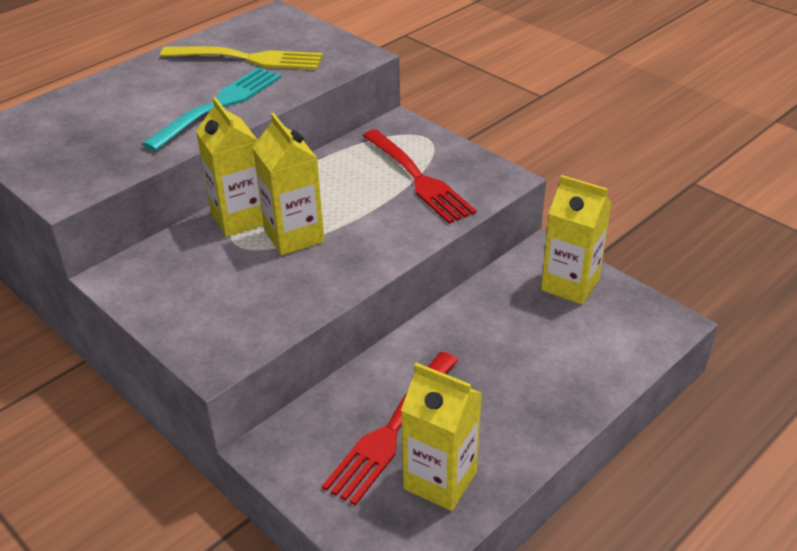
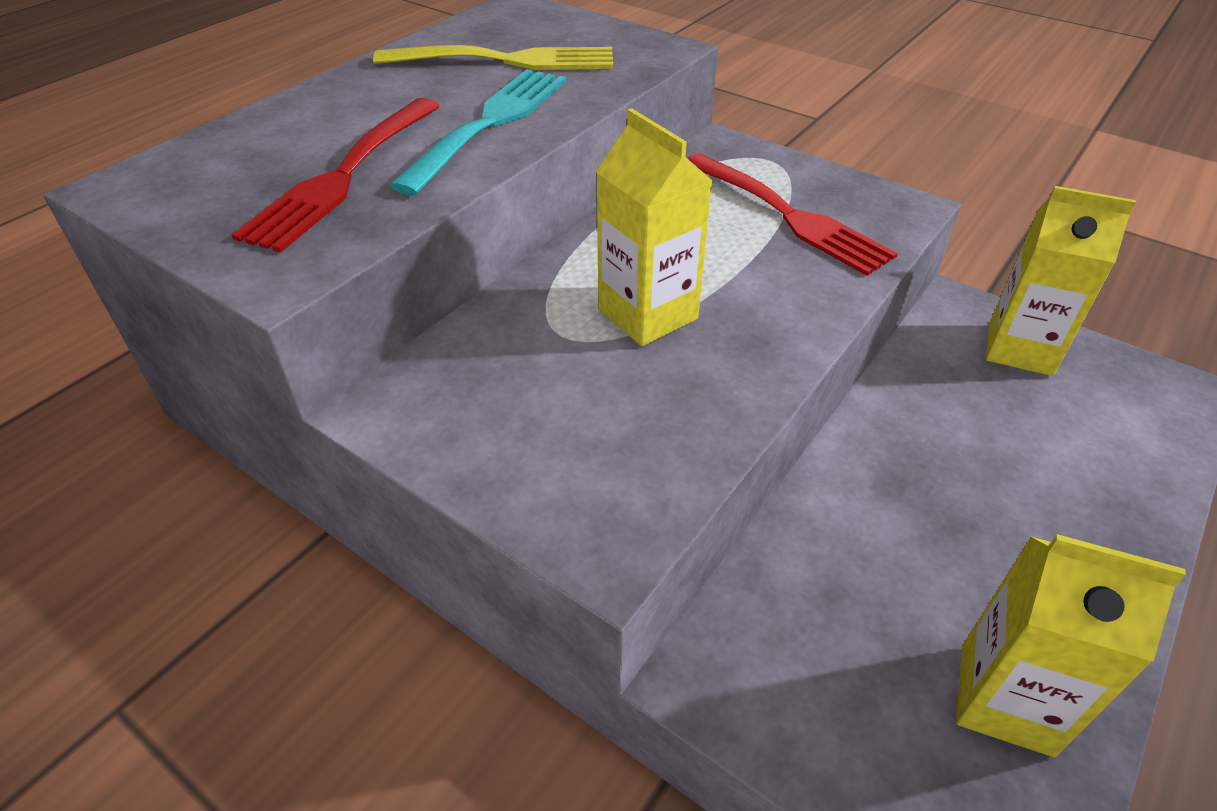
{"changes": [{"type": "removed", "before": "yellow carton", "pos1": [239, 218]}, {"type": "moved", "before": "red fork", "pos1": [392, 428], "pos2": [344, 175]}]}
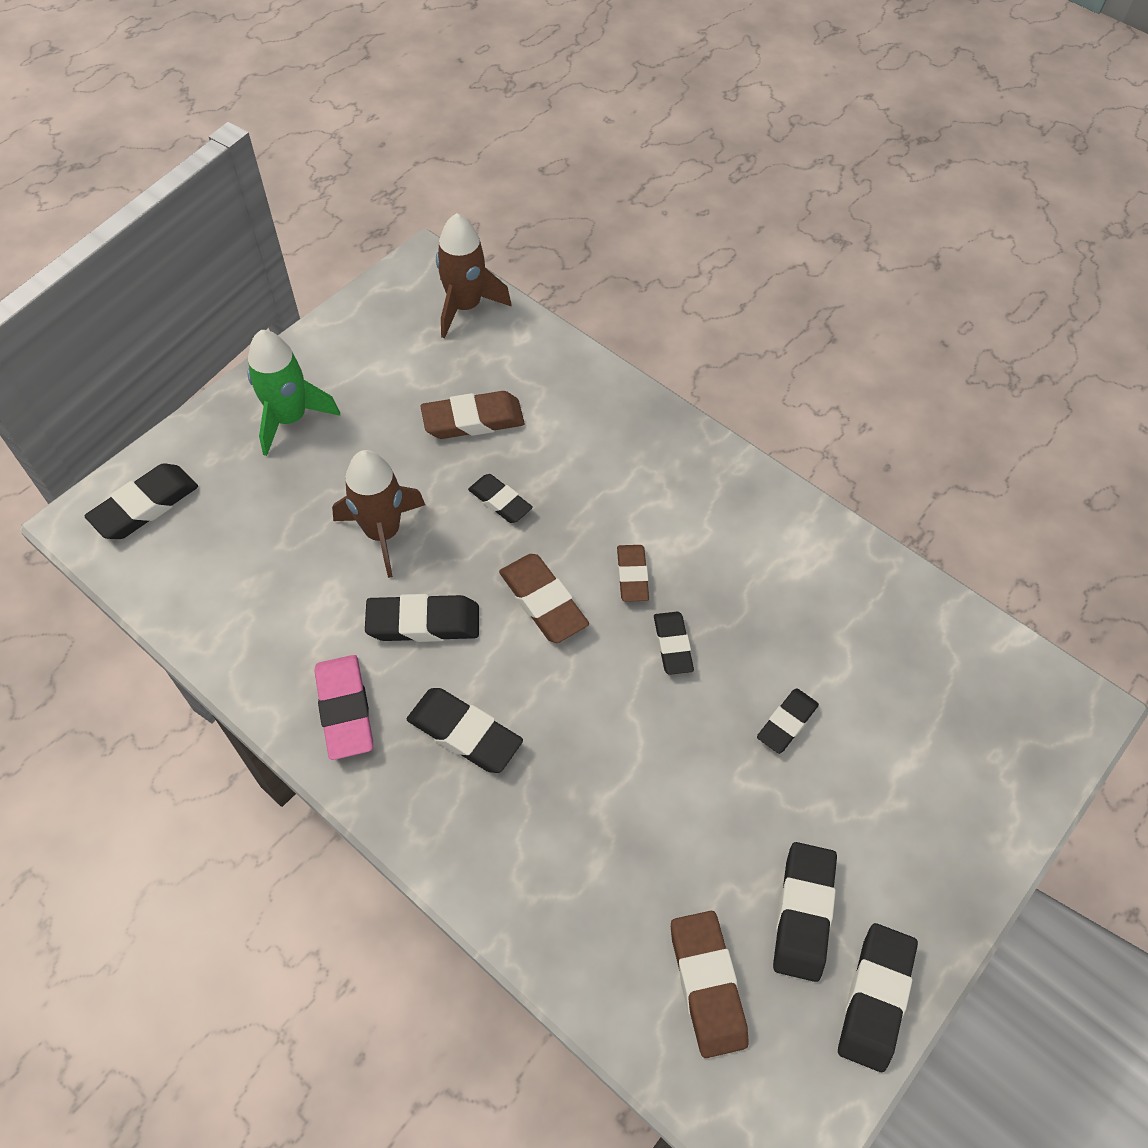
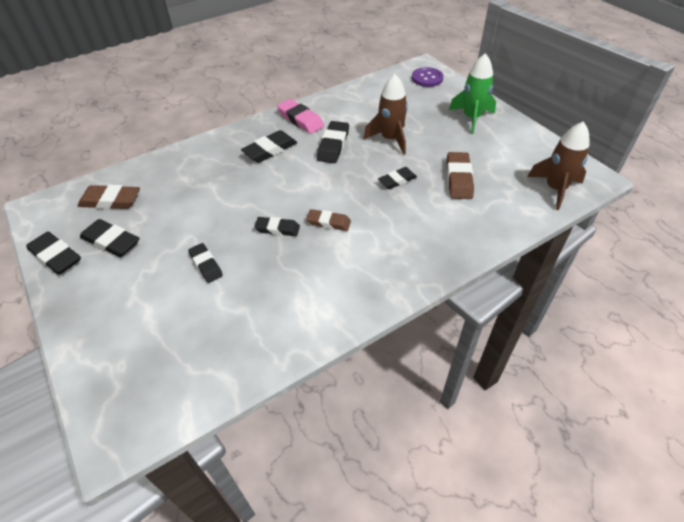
{"changes": [{"type": "removed", "before": "brown eraser", "pos1": [543, 602]}, {"type": "replaced", "before": "black eraser", "after": "purple button", "pos1": [145, 506], "pos2": [427, 78]}, {"type": "turned", "before": "pink eraser", "pos1": [345, 710], "pos2": [300, 120], "turn": 45}]}
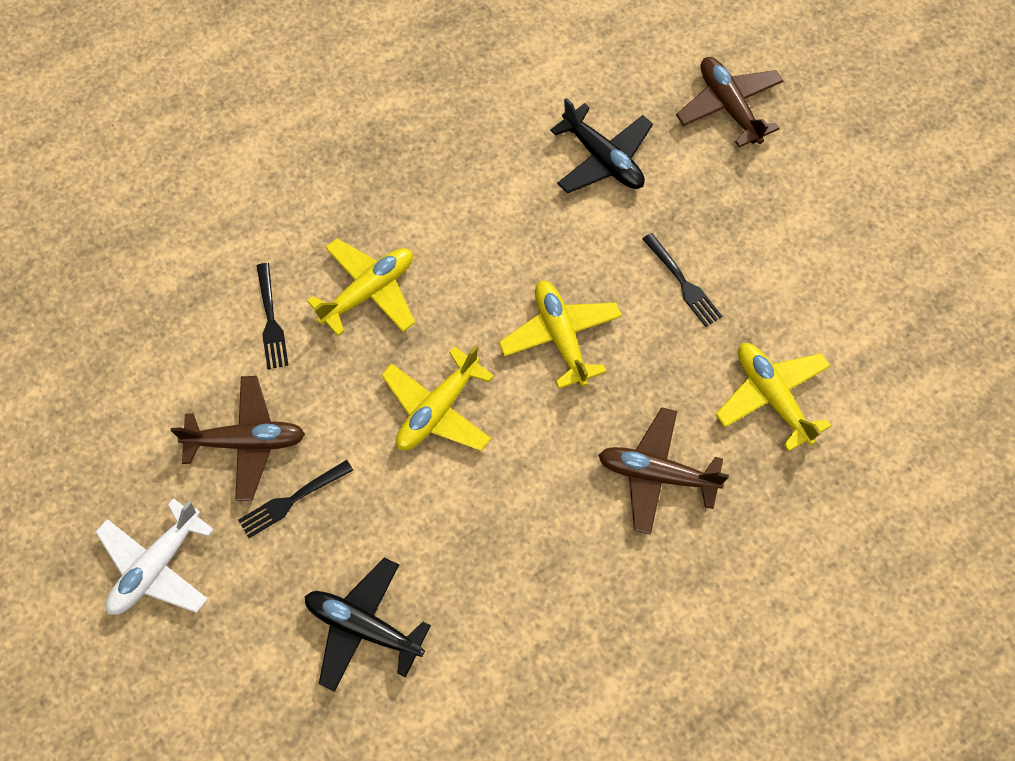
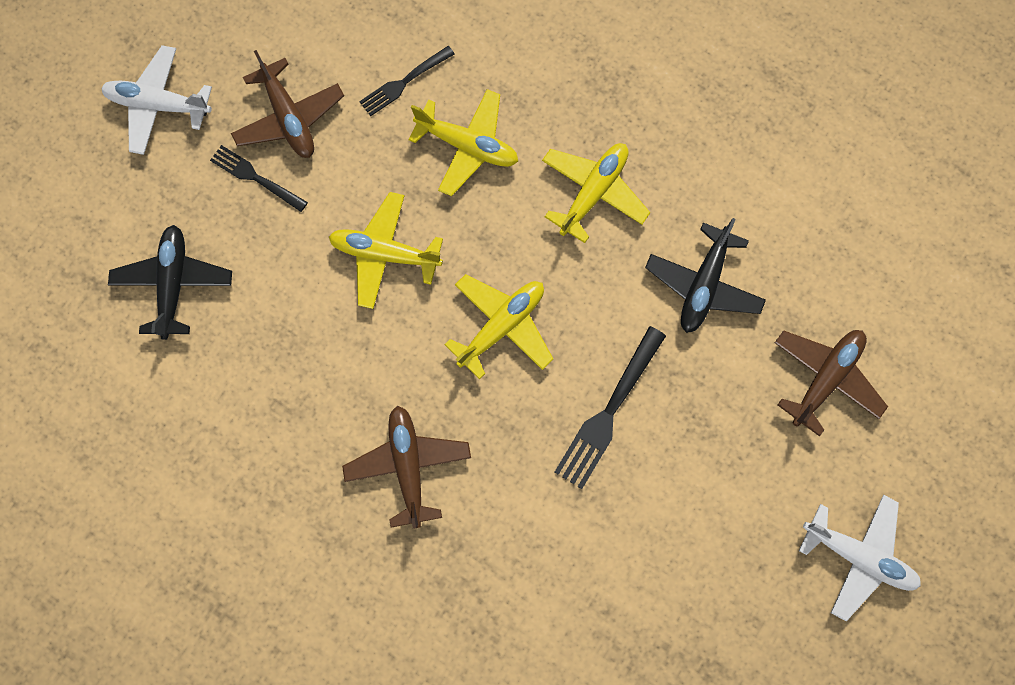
{"changes": [{"type": "added", "after": "white plane", "pos2": [857, 555]}, {"type": "moved", "before": "yellow plane", "pos1": [771, 397], "pos2": [593, 193]}, {"type": "resized", "before": "black fork", "pos1": [683, 283], "pos2": [609, 412], "scale": 1.54}]}
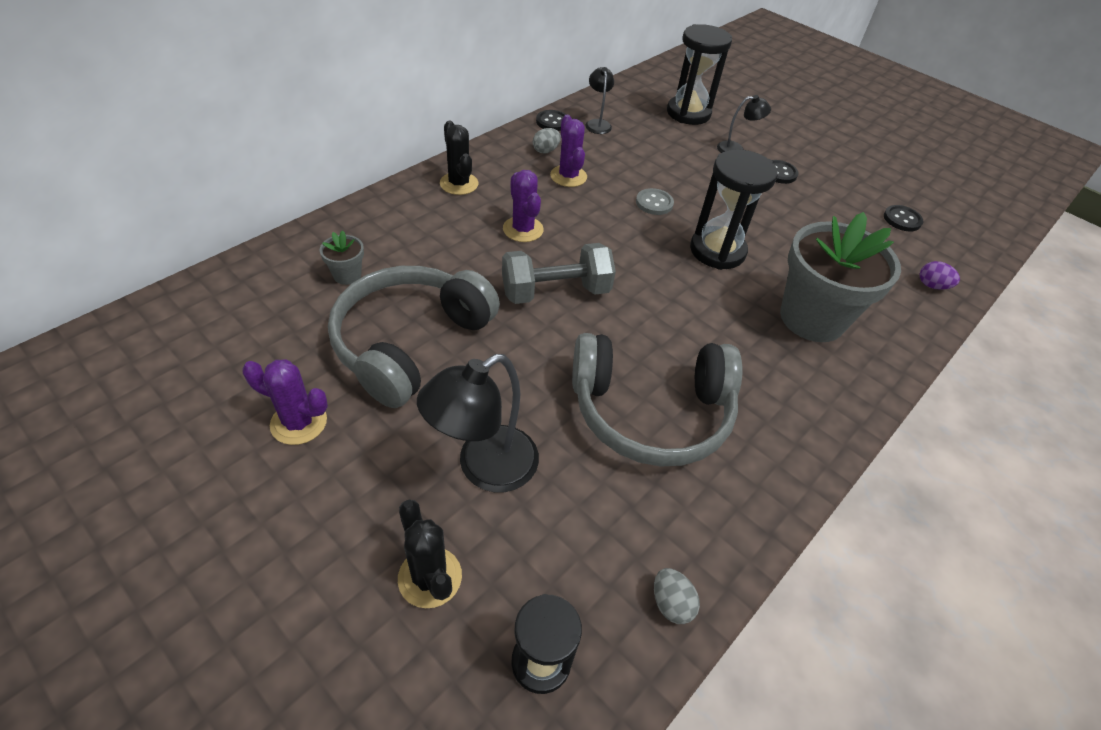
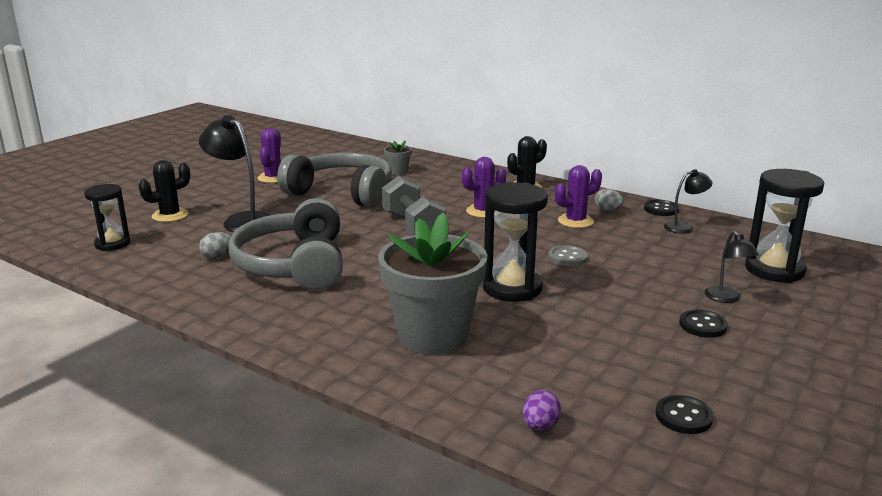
{"changes": [{"type": "moved", "before": "grey egg", "pos1": [671, 603], "pos2": [217, 256]}]}
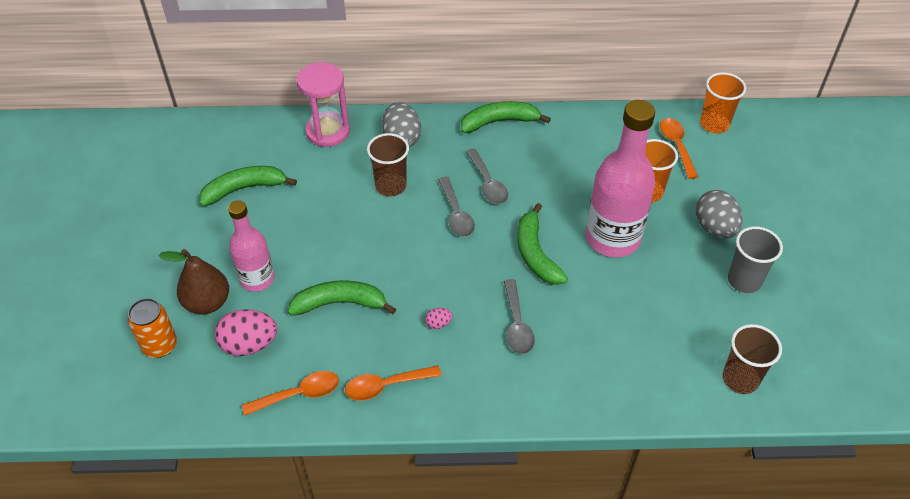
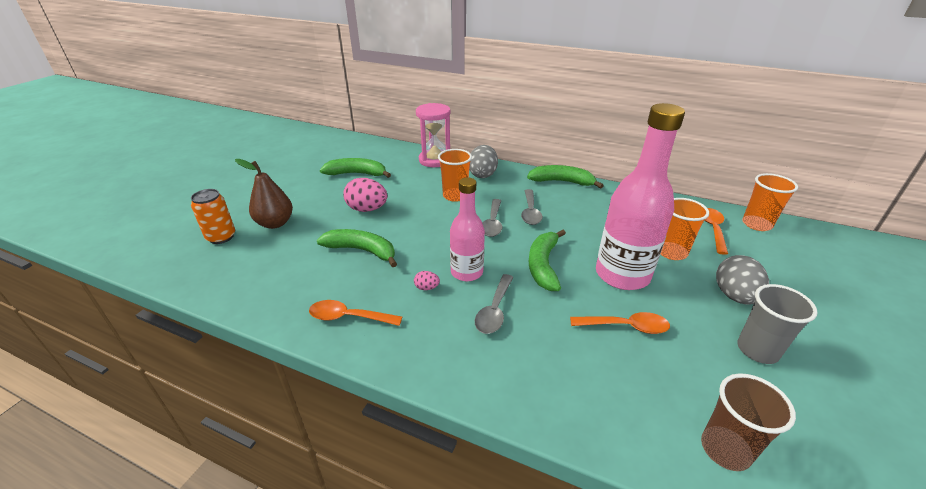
{"changes": [{"type": "moved", "before": "pink egg", "pos1": [249, 344], "pos2": [367, 209]}, {"type": "moved", "before": "pink bottle", "pos1": [257, 279], "pos2": [467, 272]}, {"type": "moved", "before": "orange spoon", "pos1": [299, 394], "pos2": [625, 327]}, {"type": "recoloured", "before": "brown cup", "after": "orange cup", "pos1": [391, 186], "pos2": [455, 196]}]}
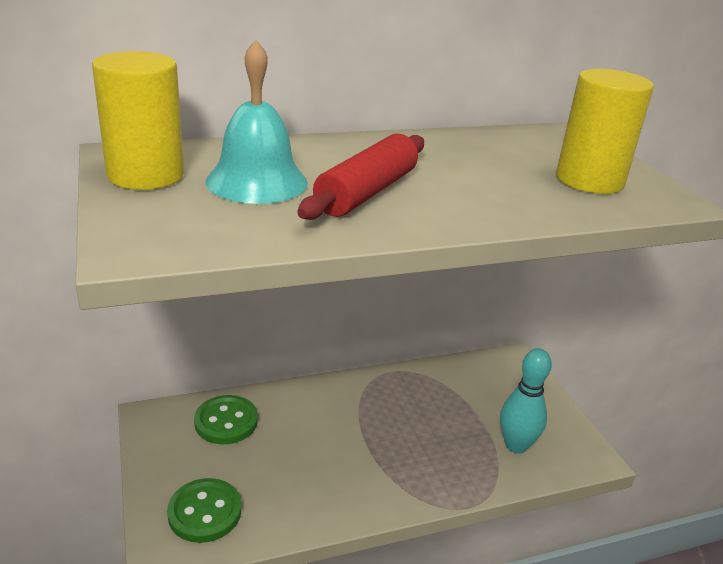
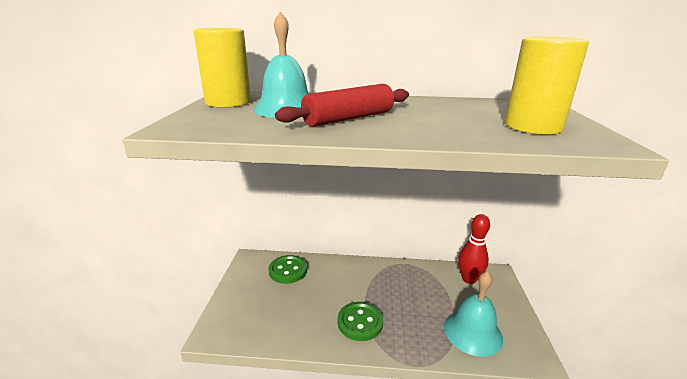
{"changes": [{"type": "added", "after": "red bowling pin", "pos2": [469, 279]}, {"type": "moved", "before": "green button", "pos1": [205, 512], "pos2": [360, 322]}, {"type": "replaced", "before": "turquoise bowling pin", "after": "turquoise bell", "pos1": [516, 445], "pos2": [473, 332]}]}
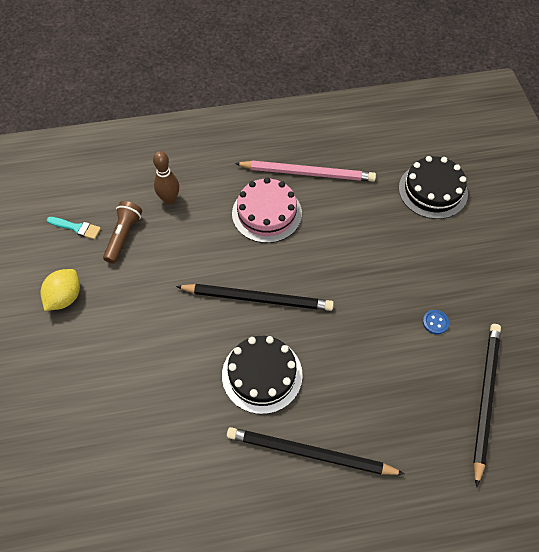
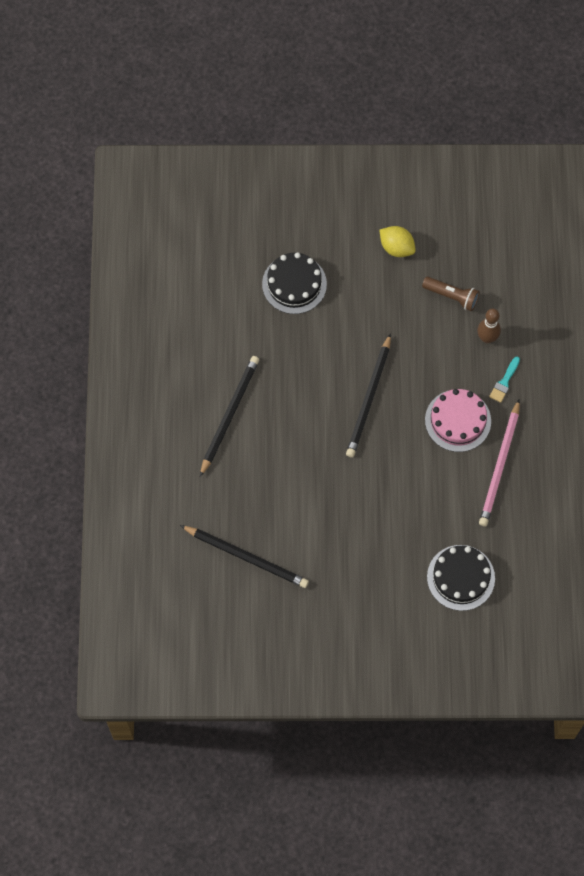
{"changes": [{"type": "removed", "before": "blue button", "pos1": [435, 322]}, {"type": "moved", "before": "turquoise brush", "pos1": [77, 228], "pos2": [504, 382]}, {"type": "moved", "before": "black cake", "pos1": [262, 375], "pos2": [294, 284]}]}
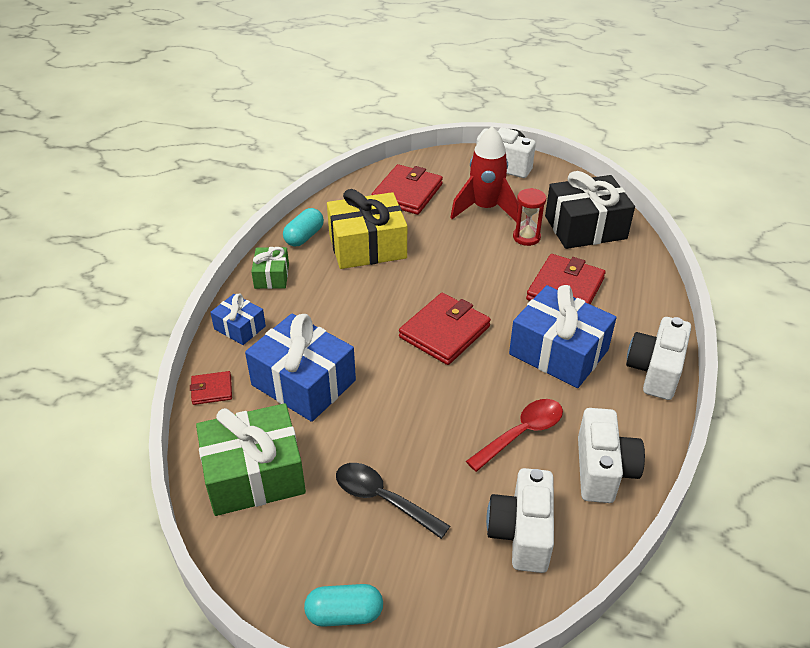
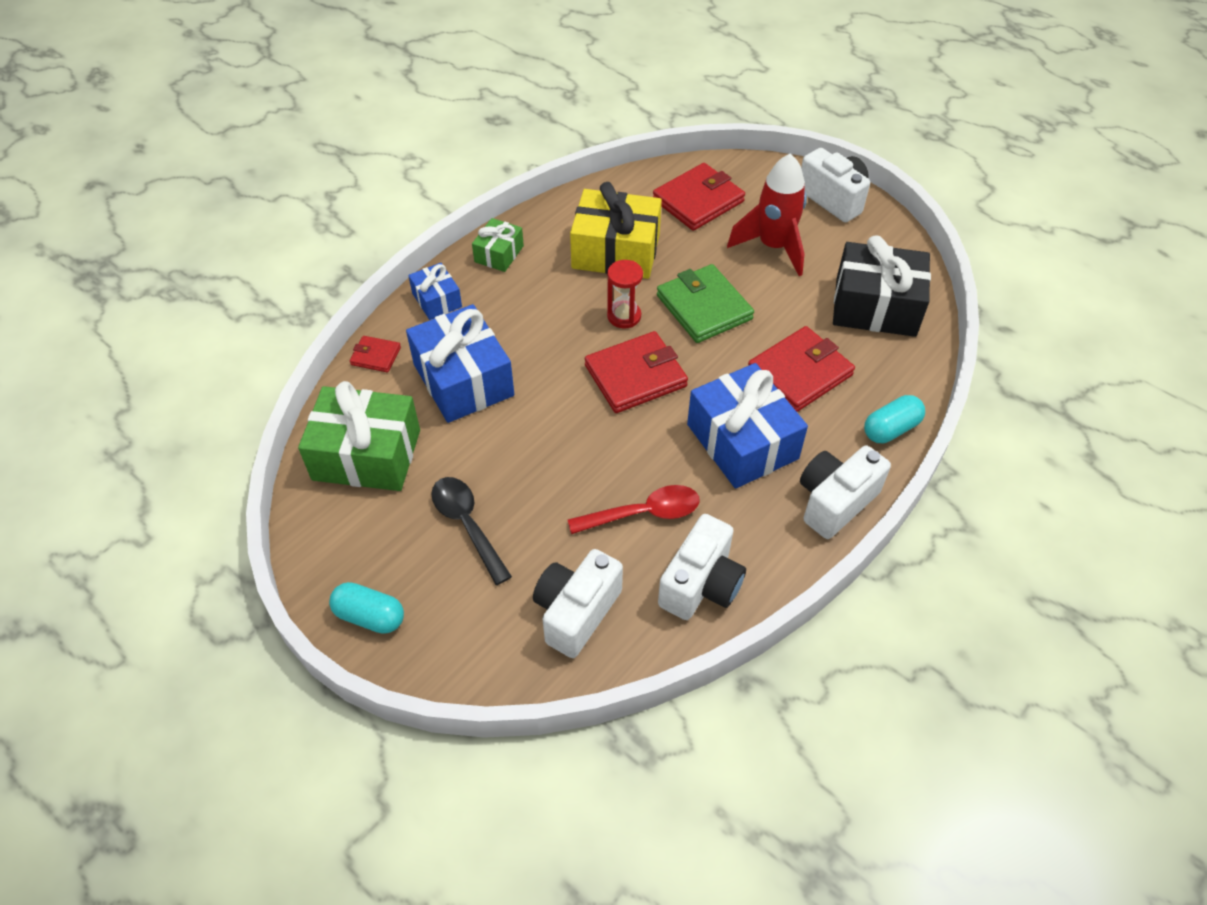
{"changes": [{"type": "added", "after": "green wallet", "pos2": [704, 307]}, {"type": "moved", "before": "turquoise capsule", "pos1": [304, 236], "pos2": [890, 429]}, {"type": "moved", "before": "red hourglass", "pos1": [526, 237], "pos2": [624, 316]}]}
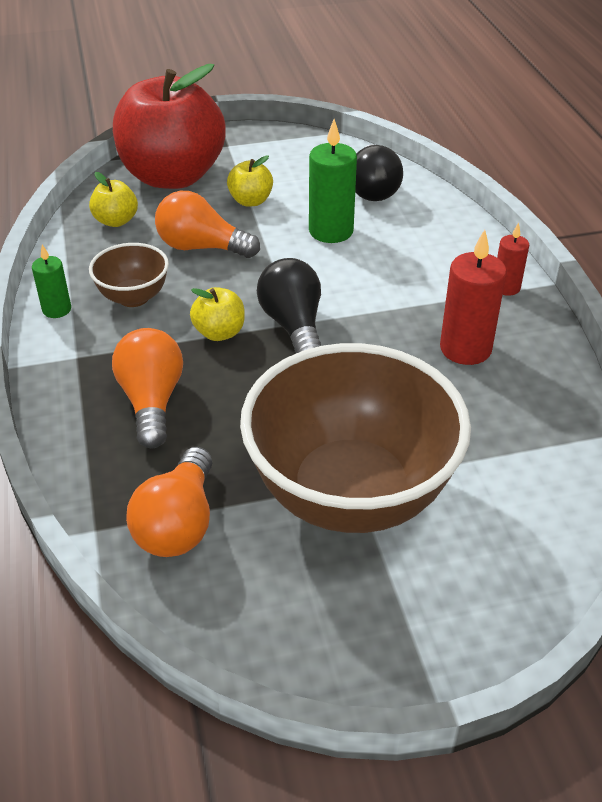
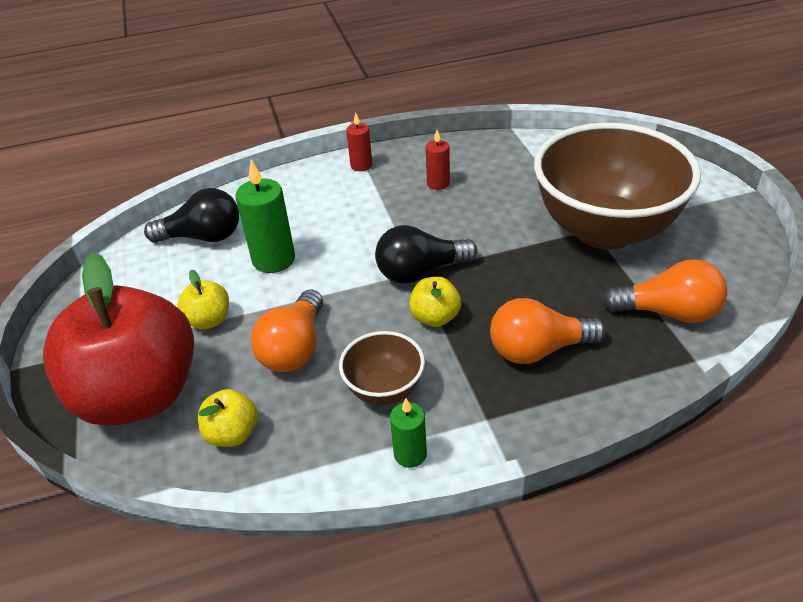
{"changes": [{"type": "resized", "before": "red candle", "pos1": [465, 349], "pos2": [438, 183], "scale": 0.58}]}
